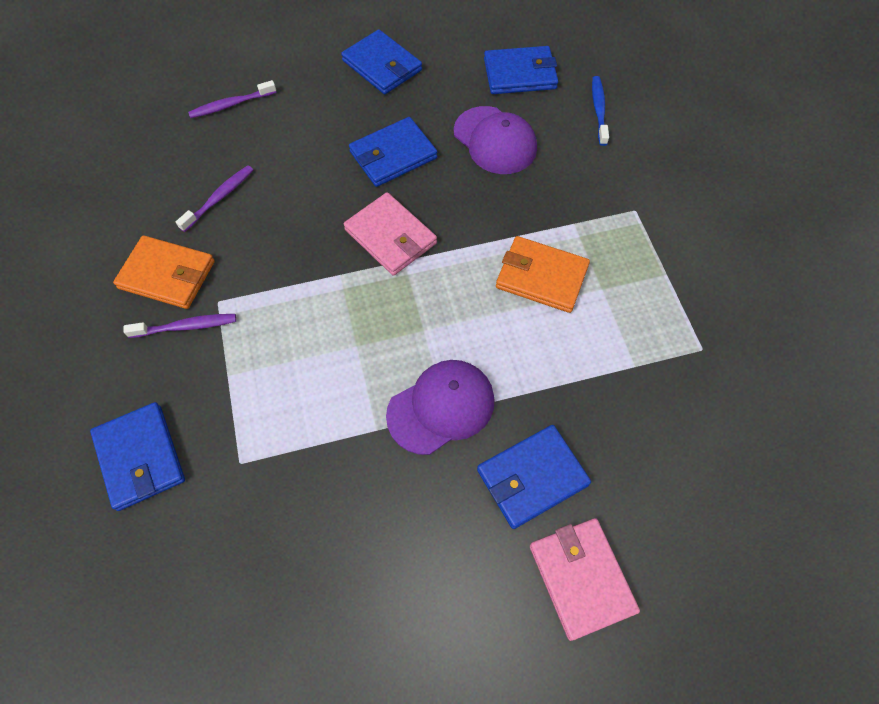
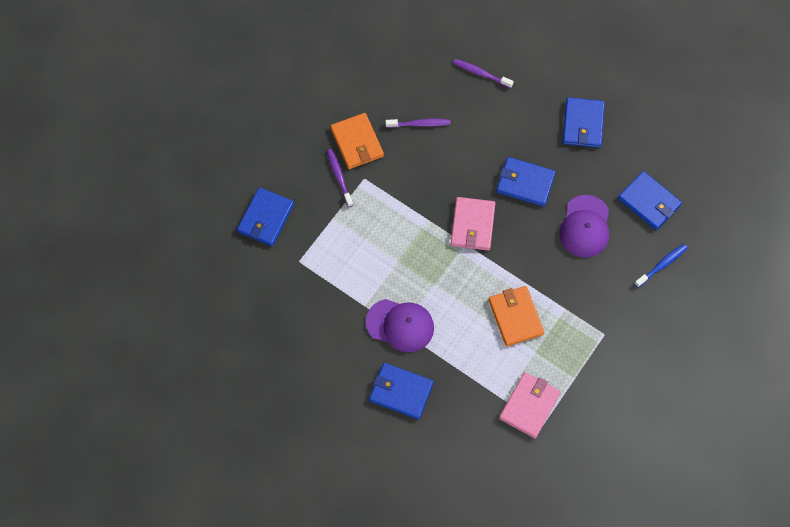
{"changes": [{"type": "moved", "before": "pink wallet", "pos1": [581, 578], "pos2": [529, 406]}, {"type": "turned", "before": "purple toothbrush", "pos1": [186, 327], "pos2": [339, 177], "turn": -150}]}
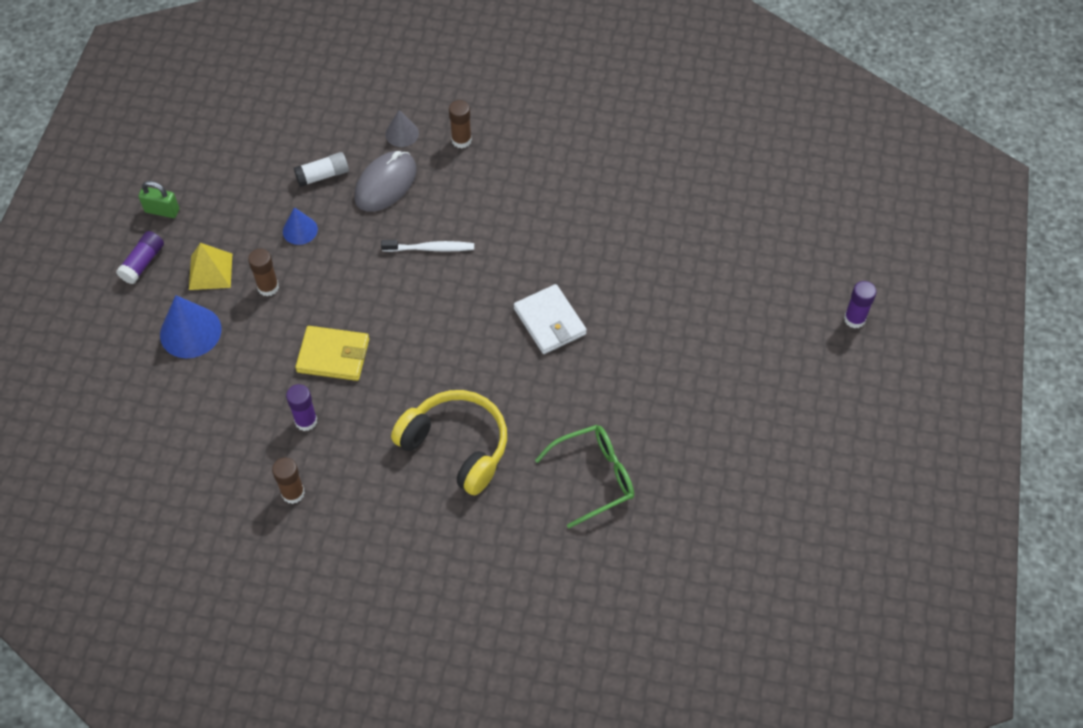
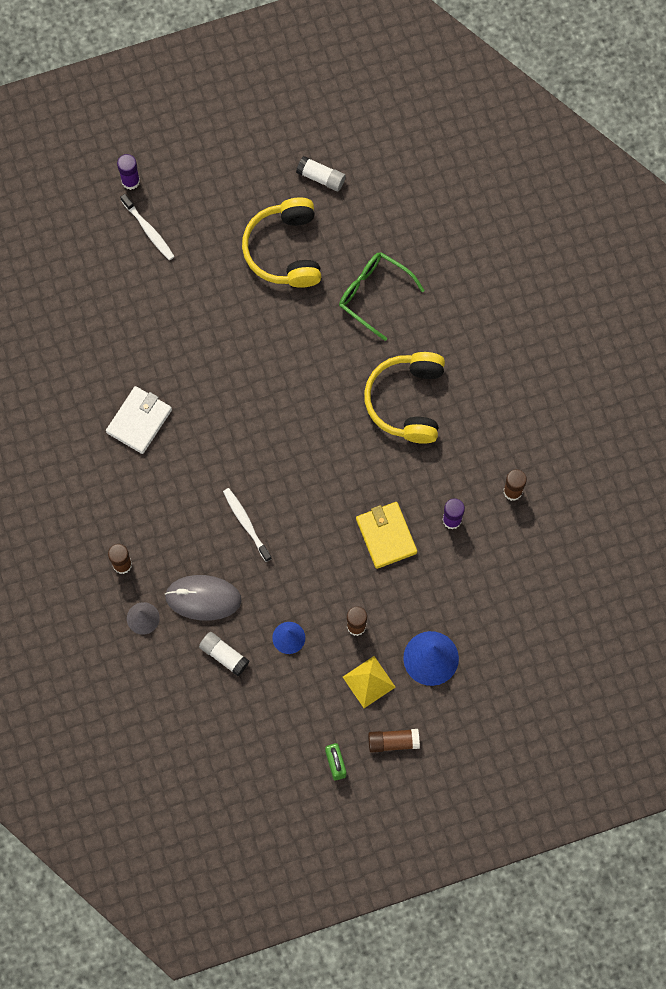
{"changes": [{"type": "added", "after": "white toothbrush", "pos2": [148, 230]}, {"type": "added", "after": "yellow headphones", "pos2": [285, 250]}, {"type": "added", "after": "white glue stick", "pos2": [321, 177]}, {"type": "moved", "before": "white wallet", "pos1": [549, 321], "pos2": [139, 421]}, {"type": "recoloured", "before": "purple glue stick", "after": "brown glue stick", "pos1": [143, 263], "pos2": [393, 742]}]}
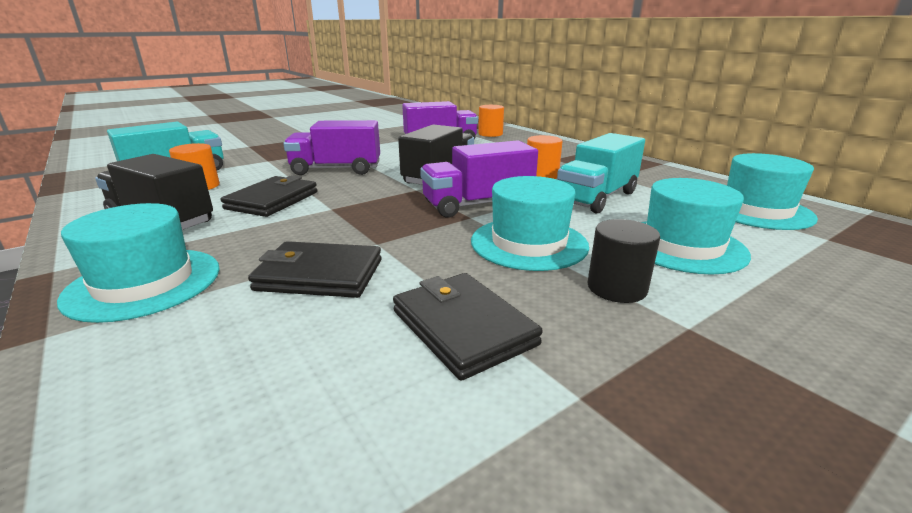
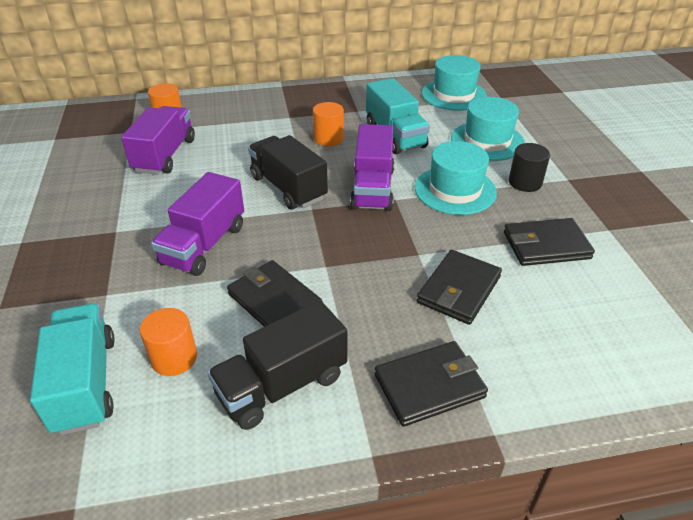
{"changes": [{"type": "replaced", "before": "turquoise hat", "after": "black wallet", "pos1": [144, 283], "pos2": [429, 386]}]}
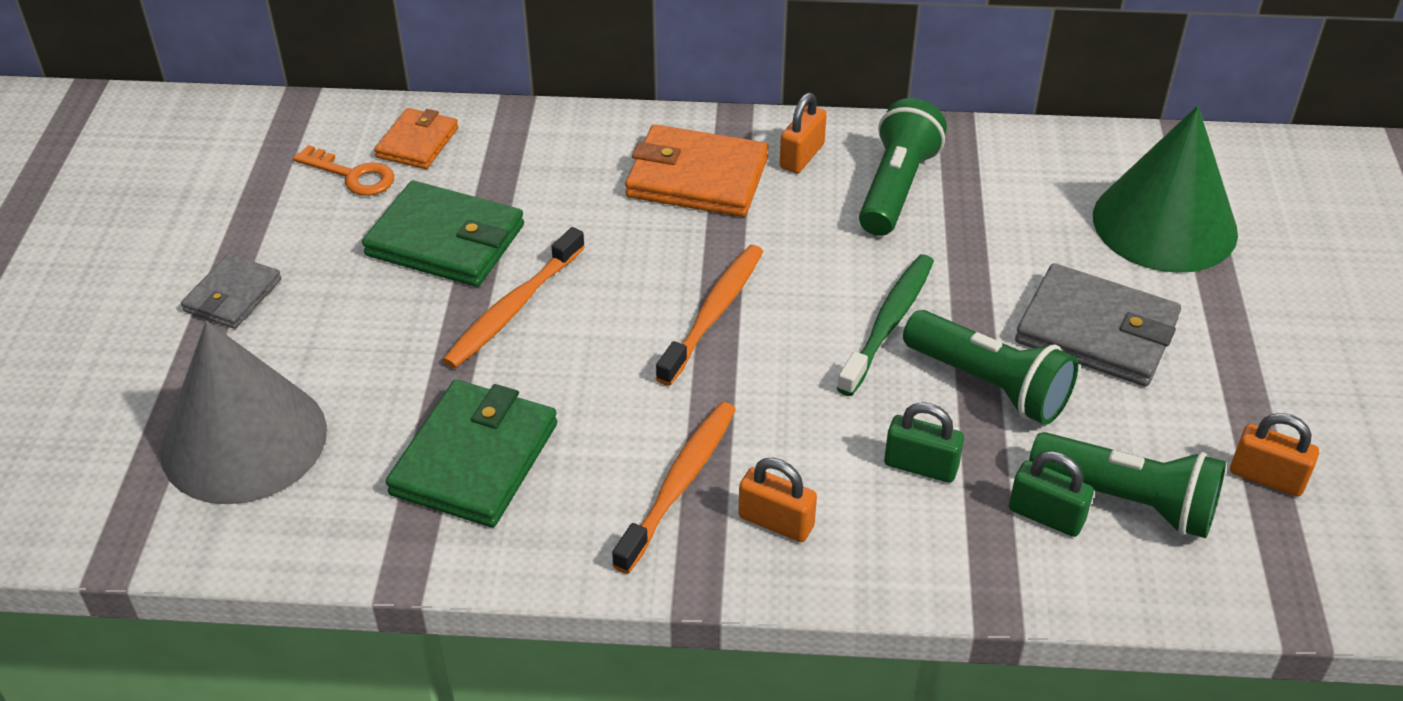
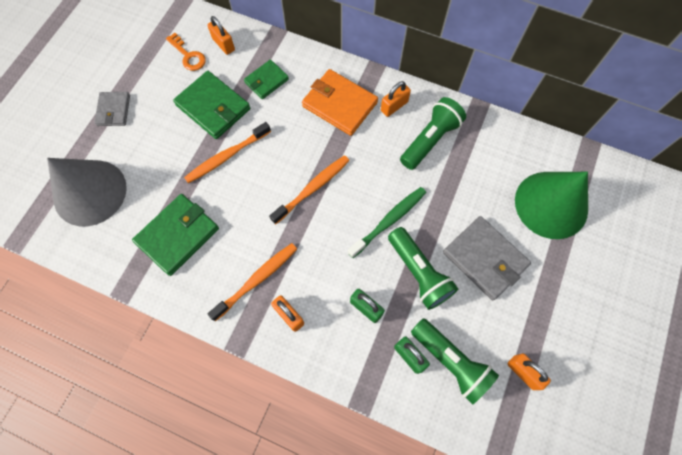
{"changes": [{"type": "added", "after": "green wallet", "pos2": [266, 81]}, {"type": "replaced", "before": "orange wallet", "after": "orange padlock", "pos1": [417, 142], "pos2": [223, 44]}, {"type": "turned", "before": "grey wallet", "pos1": [233, 295], "pos2": [113, 110], "turn": -45}]}
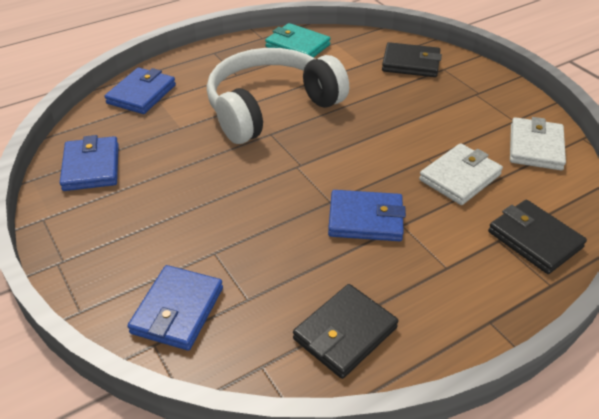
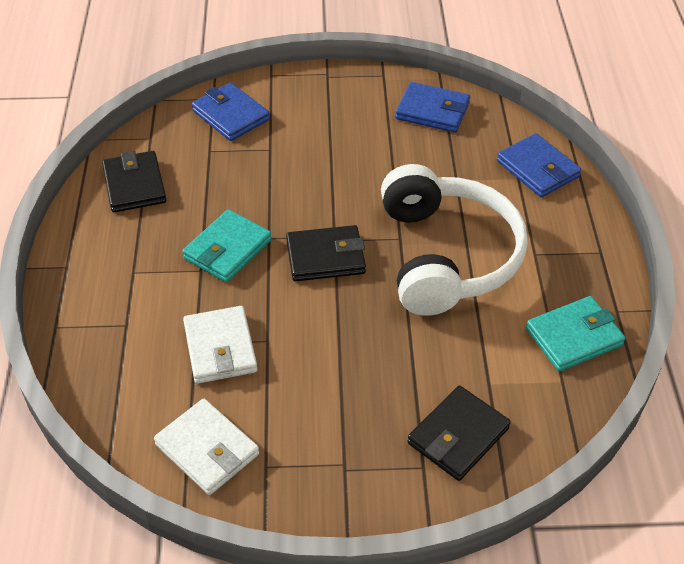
{"changes": [{"type": "moved", "before": "black wallet", "pos1": [534, 239], "pos2": [325, 257]}, {"type": "recoloured", "before": "blue wallet", "after": "turquoise wallet", "pos1": [365, 219], "pos2": [227, 249]}]}
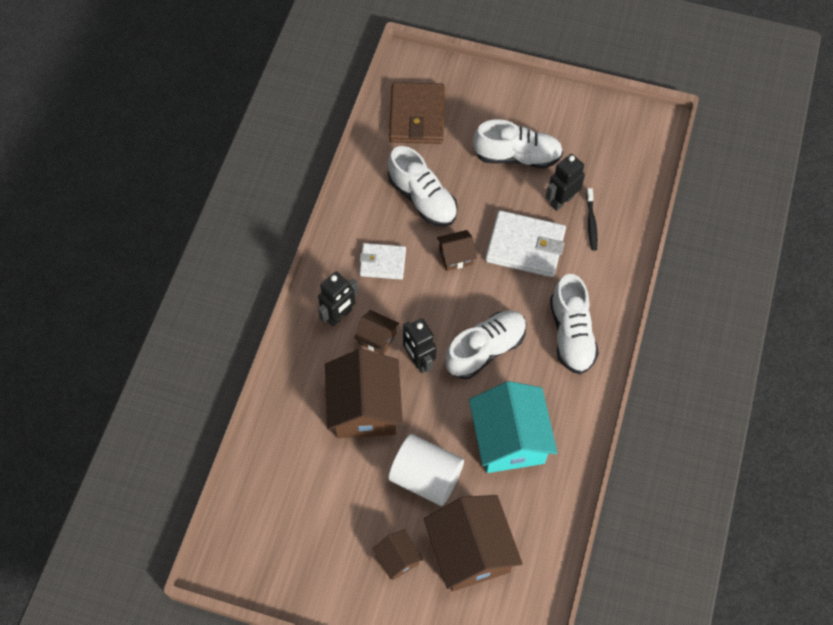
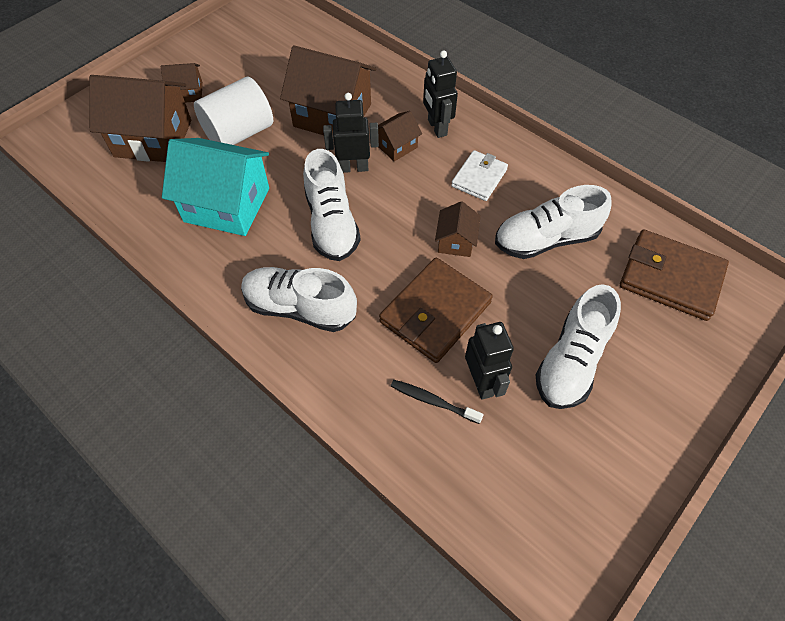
{"changes": [{"type": "recoloured", "before": "white wallet", "after": "brown wallet", "pos1": [525, 246], "pos2": [435, 312]}]}
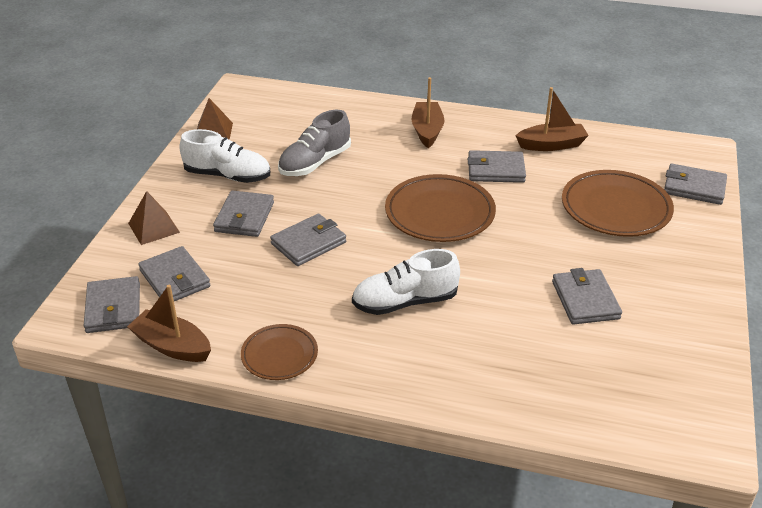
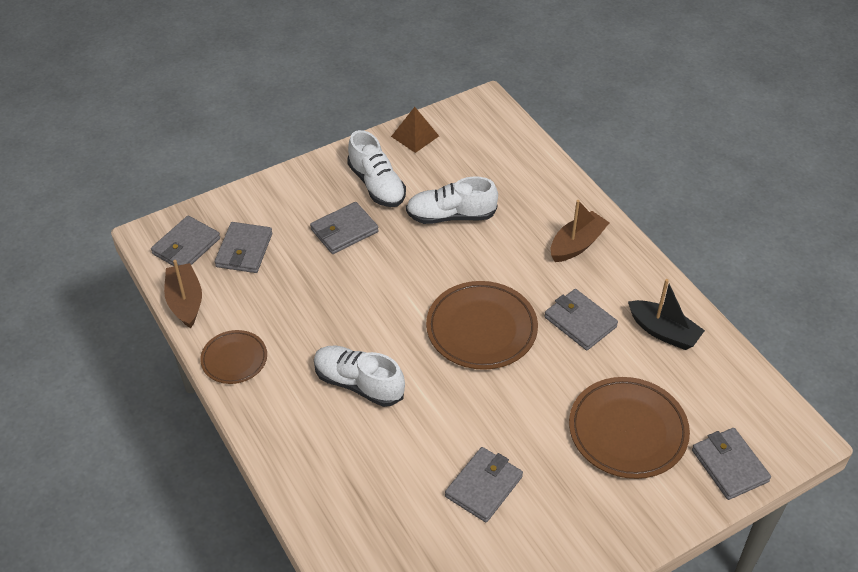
{"changes": [{"type": "removed", "before": "brown pyramid", "pos1": [154, 227]}, {"type": "removed", "before": "grey wallet", "pos1": [308, 243]}, {"type": "recoloured", "before": "grey shoe", "after": "white shoe", "pos1": [315, 163], "pos2": [451, 216]}, {"type": "recoloured", "before": "brown boat", "after": "black boat", "pos1": [551, 145], "pos2": [663, 332]}]}
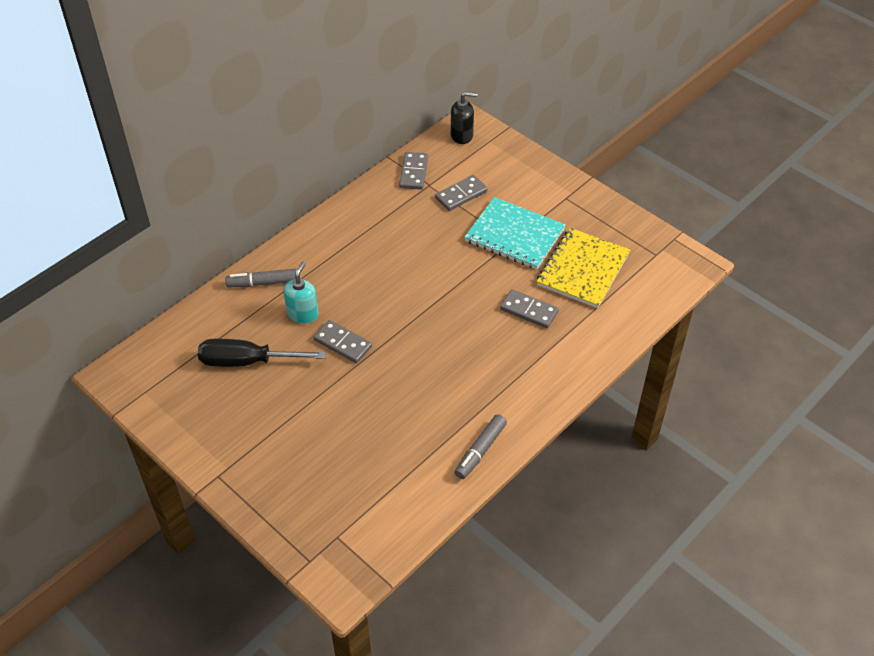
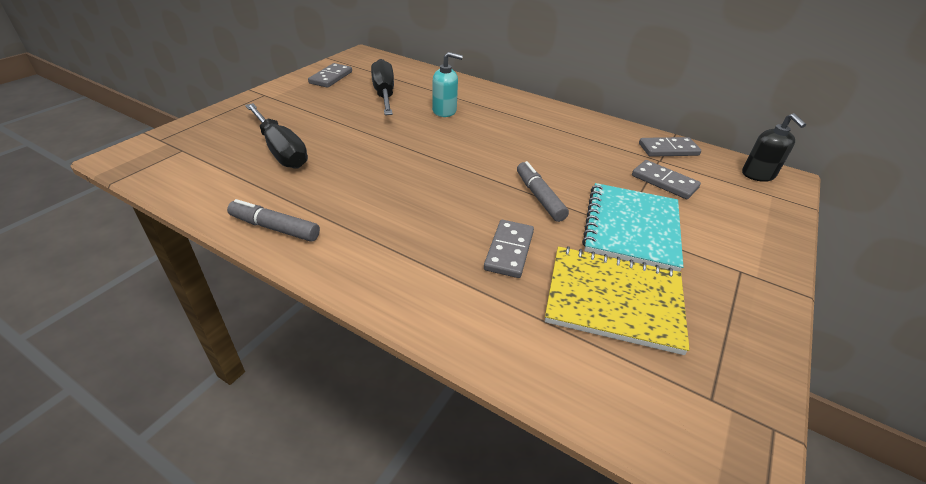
{"changes": [{"type": "added", "after": "black screwdriver", "pos2": [280, 150]}, {"type": "moved", "before": "grey marker", "pos1": [262, 283], "pos2": [539, 197]}, {"type": "moved", "before": "grey domino", "pos1": [342, 343], "pos2": [331, 77]}]}
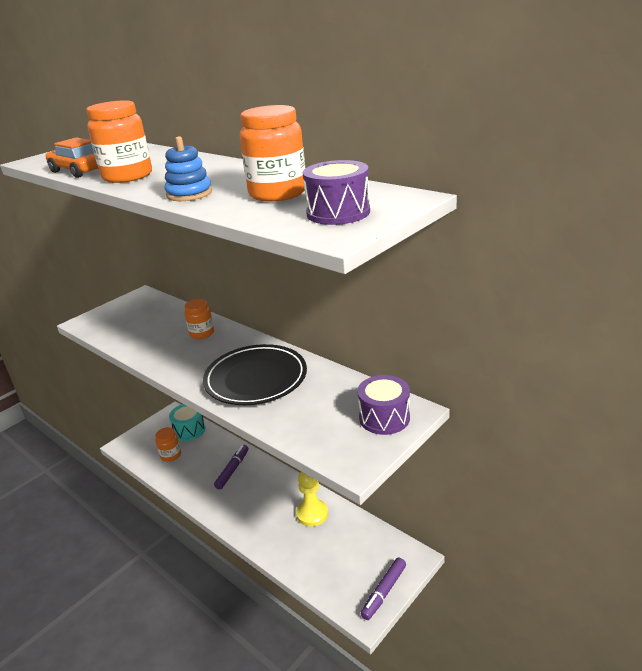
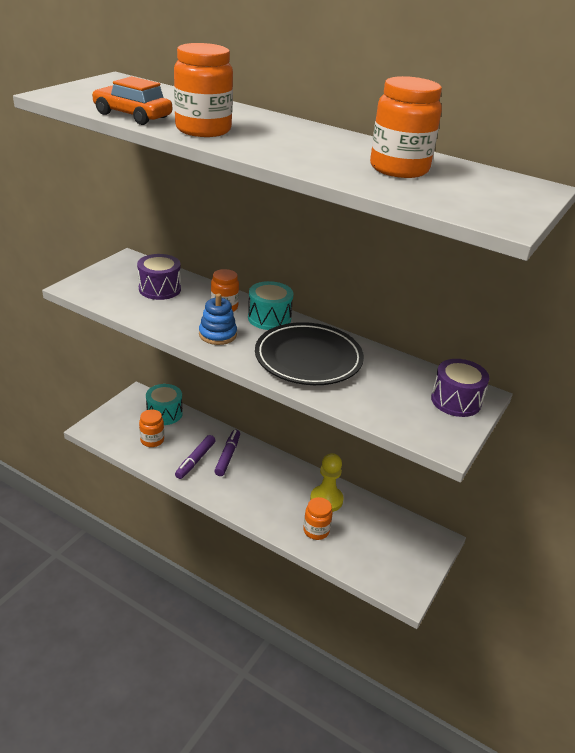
{"changes": [{"type": "added", "after": "turquoise drum", "pos2": [269, 318]}, {"type": "added", "after": "orange jar", "pos2": [316, 531]}, {"type": "moved", "before": "blue stacking toy", "pos1": [189, 194], "pos2": [217, 334]}, {"type": "moved", "before": "purple drum", "pos1": [338, 213], "pos2": [160, 289]}, {"type": "moved", "before": "purple marker", "pos1": [384, 592], "pos2": [195, 460]}]}
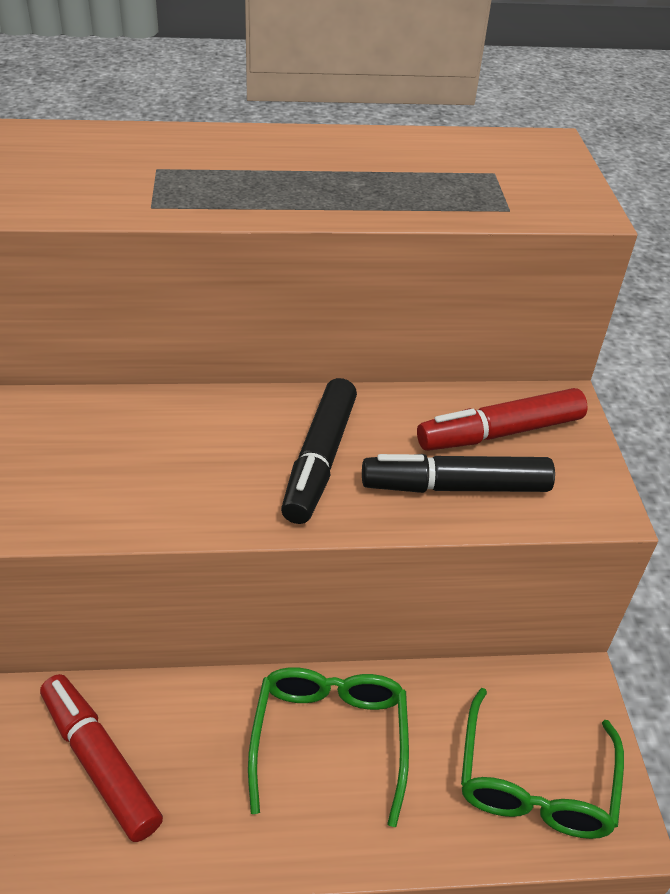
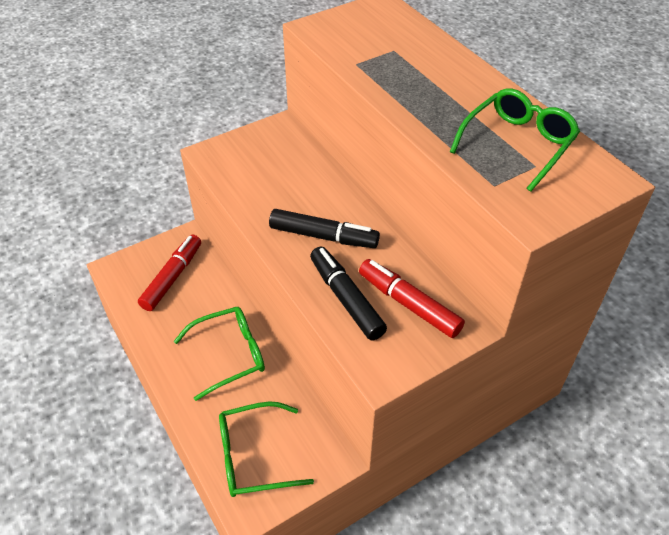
{"changes": [{"type": "added", "after": "green glasses", "pos2": [517, 144]}, {"type": "turned", "before": "black marker", "pos1": [319, 460], "pos2": [323, 236], "turn": -150}]}
